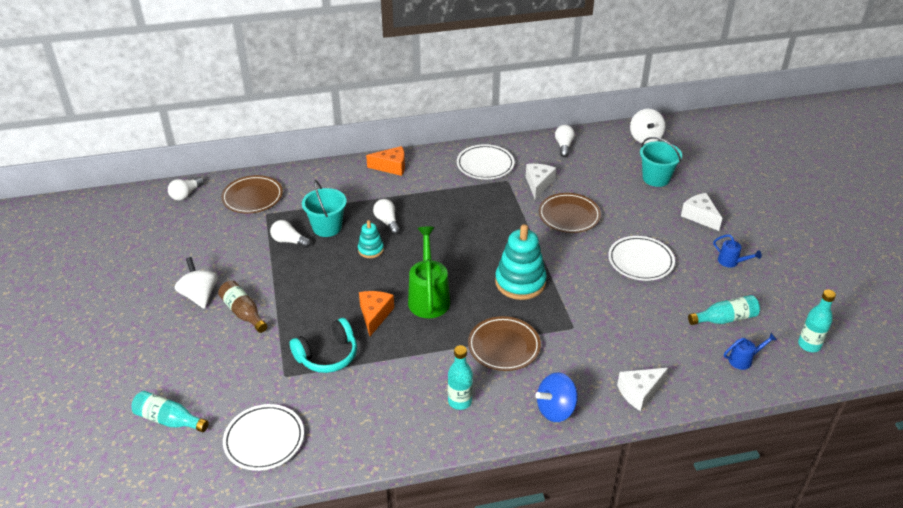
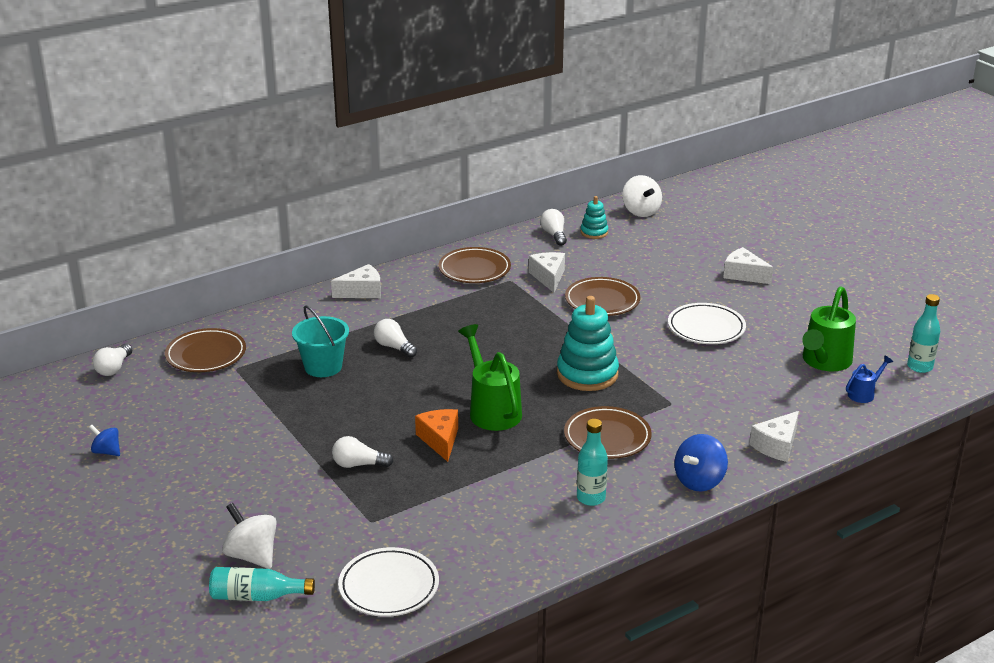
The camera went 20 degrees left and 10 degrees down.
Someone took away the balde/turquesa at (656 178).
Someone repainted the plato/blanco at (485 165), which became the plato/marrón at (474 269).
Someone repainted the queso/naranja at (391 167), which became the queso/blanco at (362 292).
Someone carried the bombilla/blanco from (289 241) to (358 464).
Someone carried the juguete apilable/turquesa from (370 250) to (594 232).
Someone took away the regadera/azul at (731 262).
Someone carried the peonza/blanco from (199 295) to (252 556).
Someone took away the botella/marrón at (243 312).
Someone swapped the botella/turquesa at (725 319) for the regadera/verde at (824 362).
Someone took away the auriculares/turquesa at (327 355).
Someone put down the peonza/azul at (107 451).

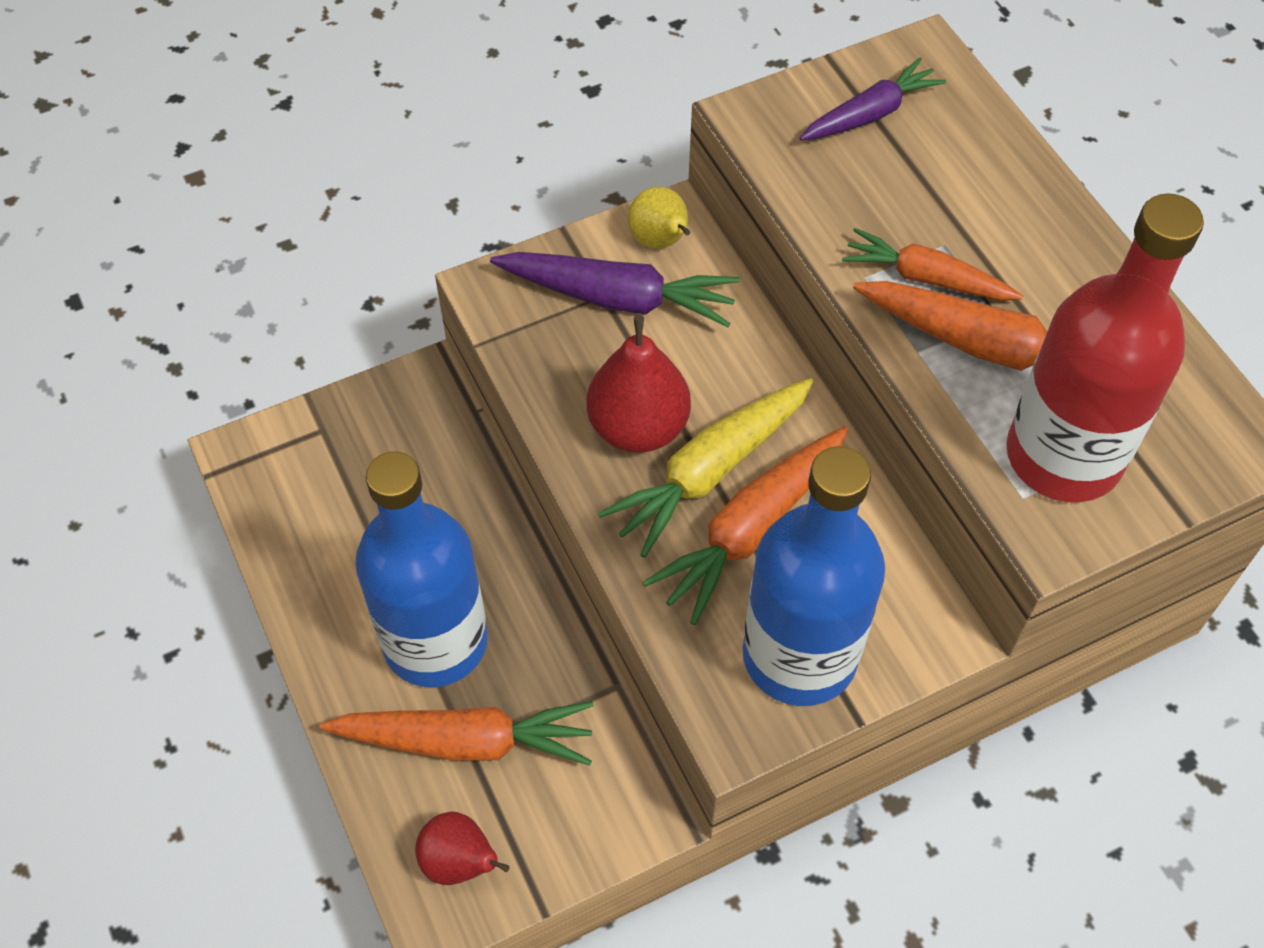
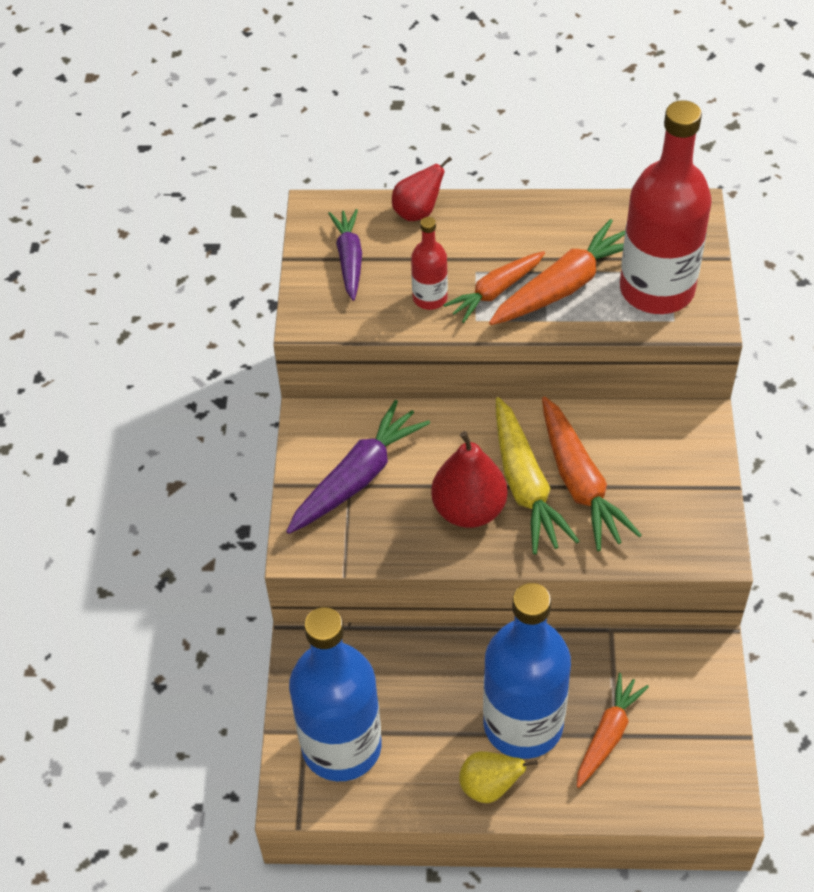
The camera went 60 degrees left and 5 degrees down.
Someone carried the pera/amarillo from (660 241) to (489 787).
Someone carried the botella/azul from (799 655) to (341 746).
Someone scaled the zanahoria/naranja at (466 741) by 0.67.
Someone carried the pera/rojo from (460 862) to (418 212).
Someone put down the botella/rojo at (430 298).

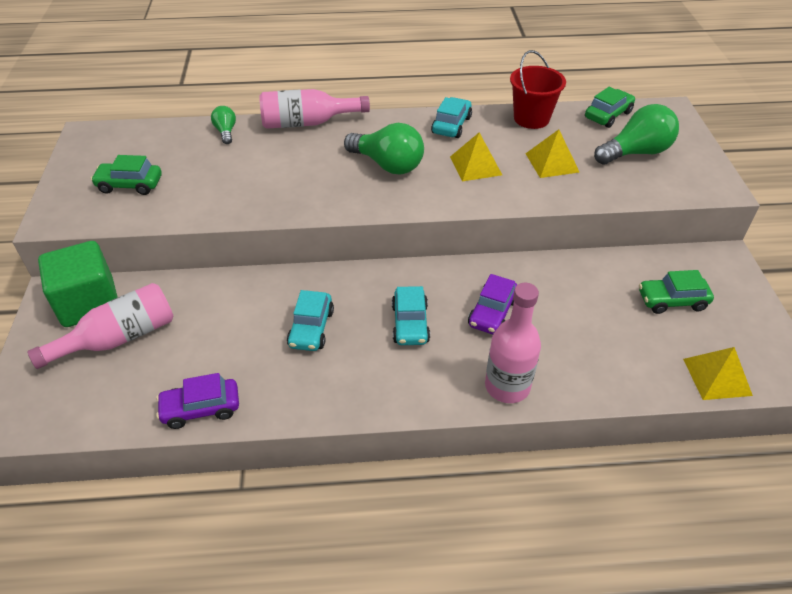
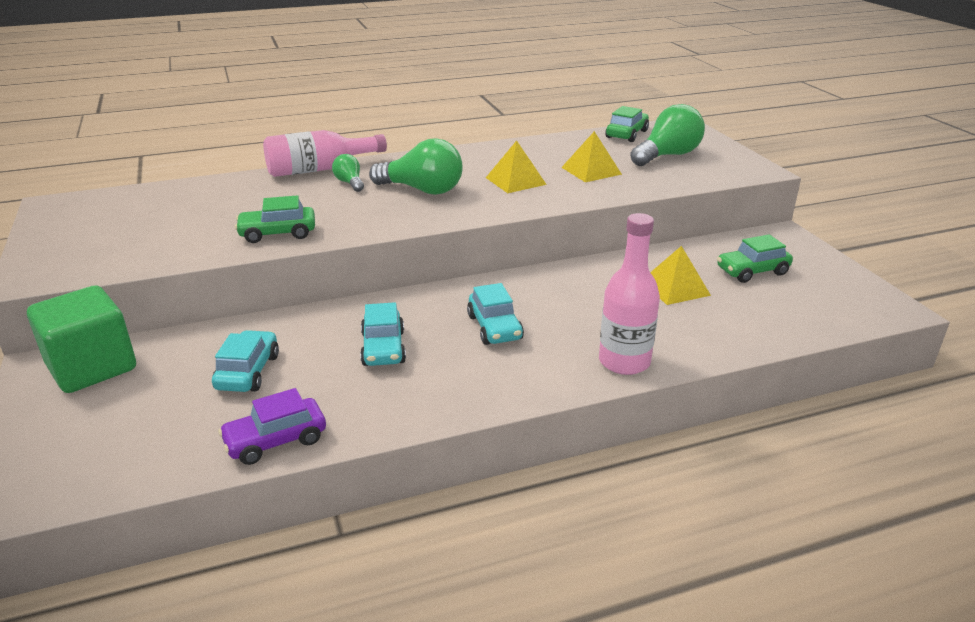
The camera went 15 degrees left and 15 degrees down.
Someone took away the balde/rojo at (531 118).
Someone carried the coche/turquesa from (451 125) to (248 372).
Someone carried the bombilla/verde from (226 132) to (350 183).
Someone carried the coche/verde from (130 185) to (278 233).
Someone took away the coche/morado at (492 313).
Someone took away the botella/rosa at (118 338).
Someone carried the pirámide/amarillo from (717 377) to (675 288).

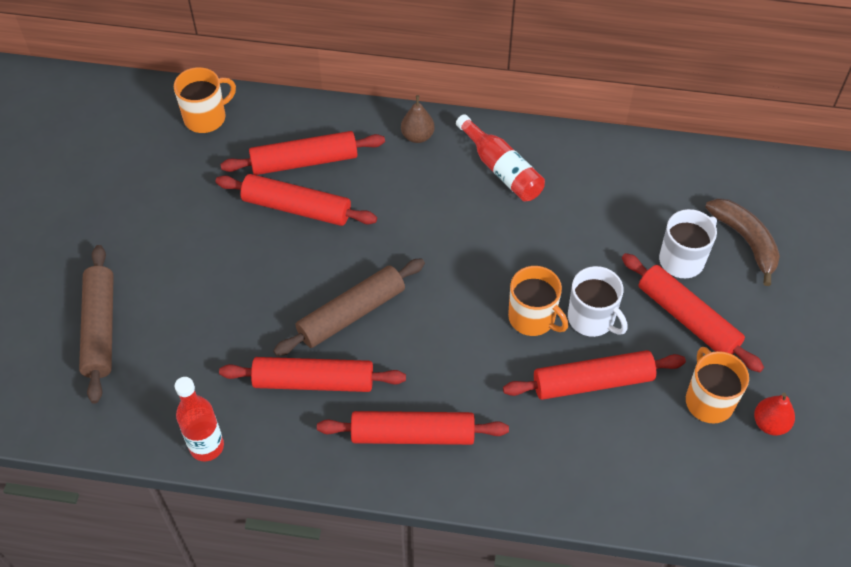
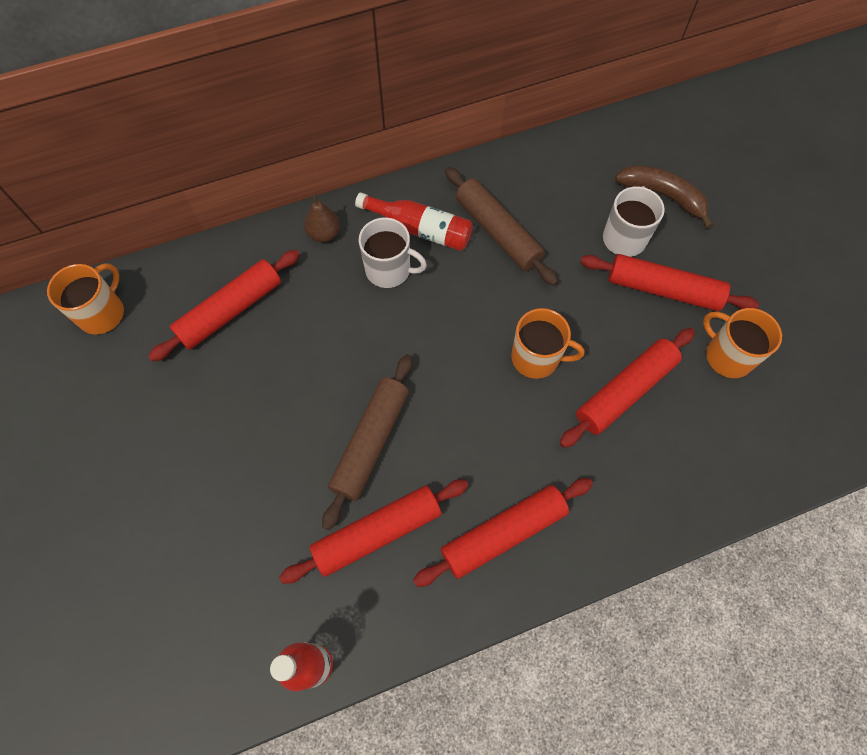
The camera went 30 degrees left and 10 degrees up.
Someone took away the rodillo/rojo at (296 208).
Someone carried the rodillo/marrón from (100 328) to (498 232).
Someone carried the taza/blanco from (592 318) to (389 270).
Someone took away the pera/rojo at (770 423).

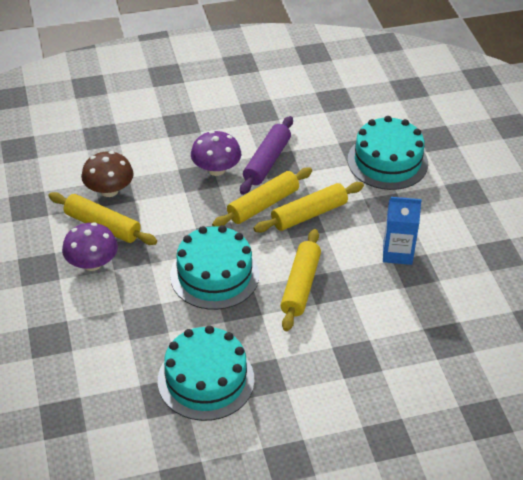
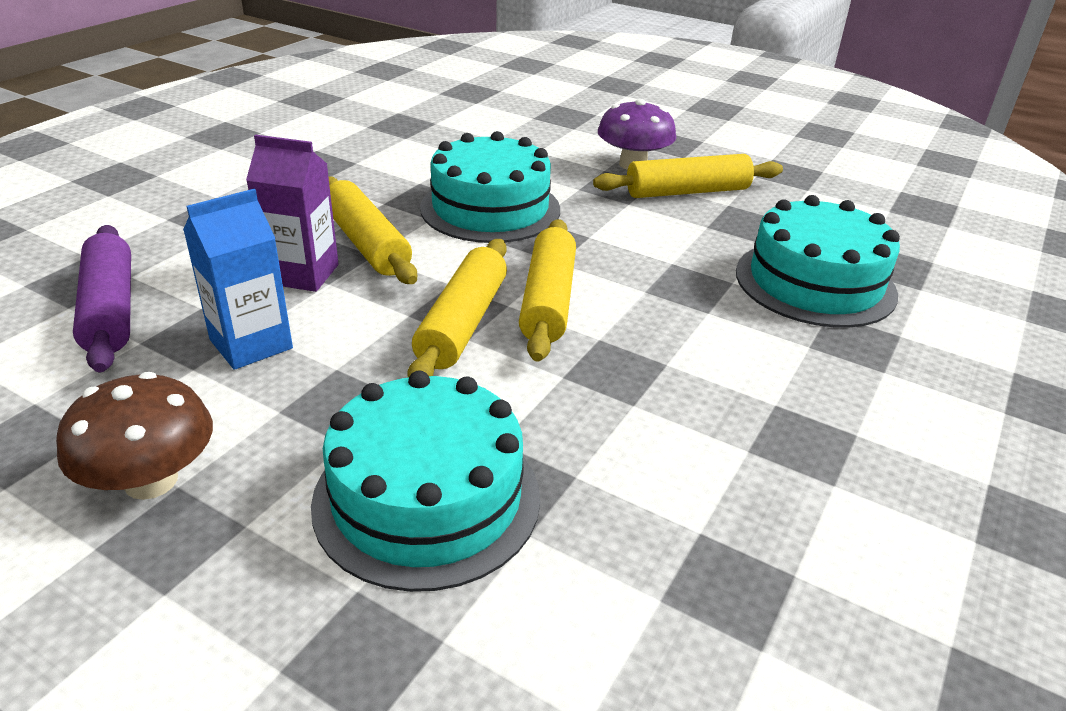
The camera went 135 degrees right and 10 degrees down.
Someone carried the rodillo/morado from (267 162) to (110 309).
Someone took away the seta/morado at (216 169).
Someone carried the seta/marrón from (109 190) to (151 481).
Someone carried the tarta/turquesa from (206 380) to (815 282).
Someone put down the cartón de leche/morado at (302 274).

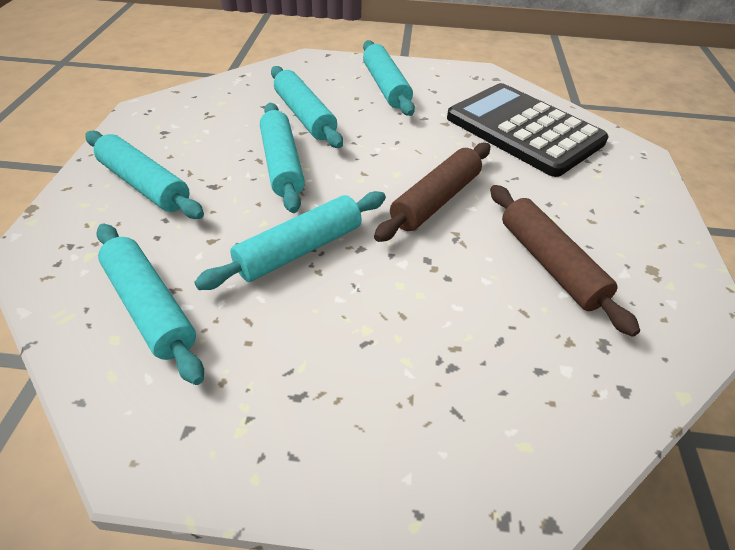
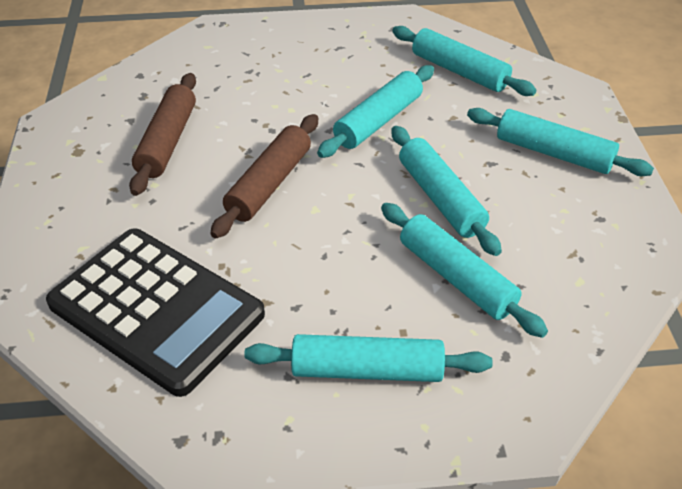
The camera went 170 degrees right and 0 degrees up.
Someone rotated the rodillo/turquesa at (385 87) by 60 degrees counterclockwise.
Someone rotated the rodillo/marrón at (549 264) by 45 degrees clockwise.

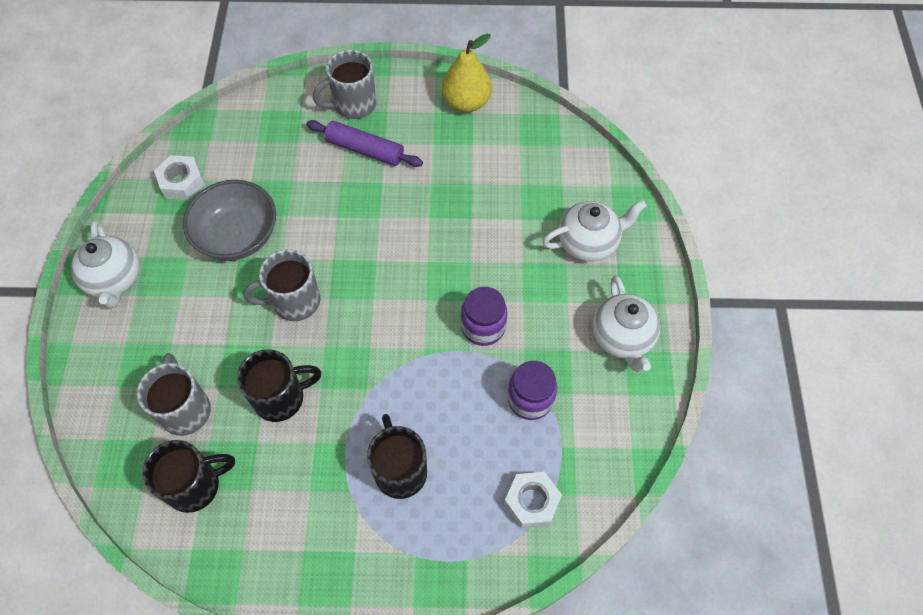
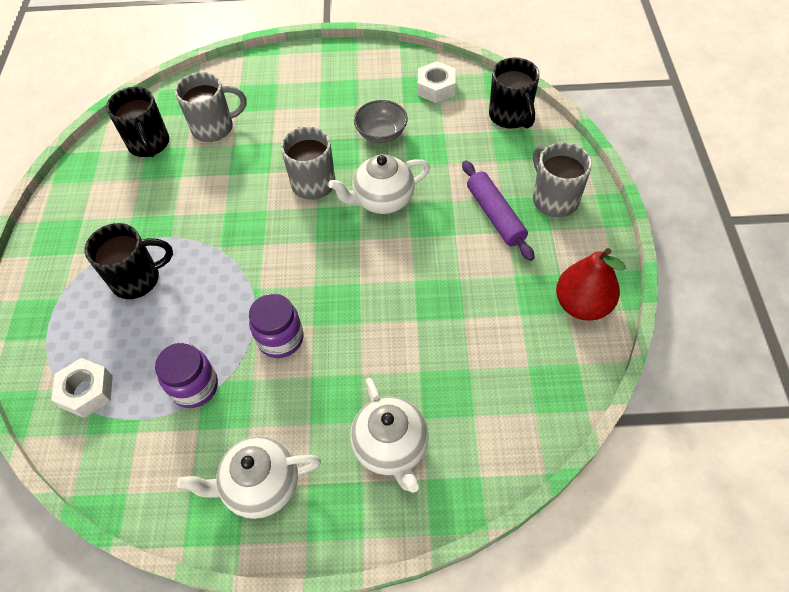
The camera went 90 degrees right and 5 degrees down.
Someone repainted the pera/amarillo at (466 102), which became the pera/rojo at (582 305).
Someone rotated the rodillo/morado at (364 150) by 45 degrees counterclockwise.
Someone scaled the cuenco/gris at (238 236) by 0.64.
Someone carried the tetera/blanco from (115 279) to (382 200).
Someone carried the taza/negro from (281 398) to (510 116).

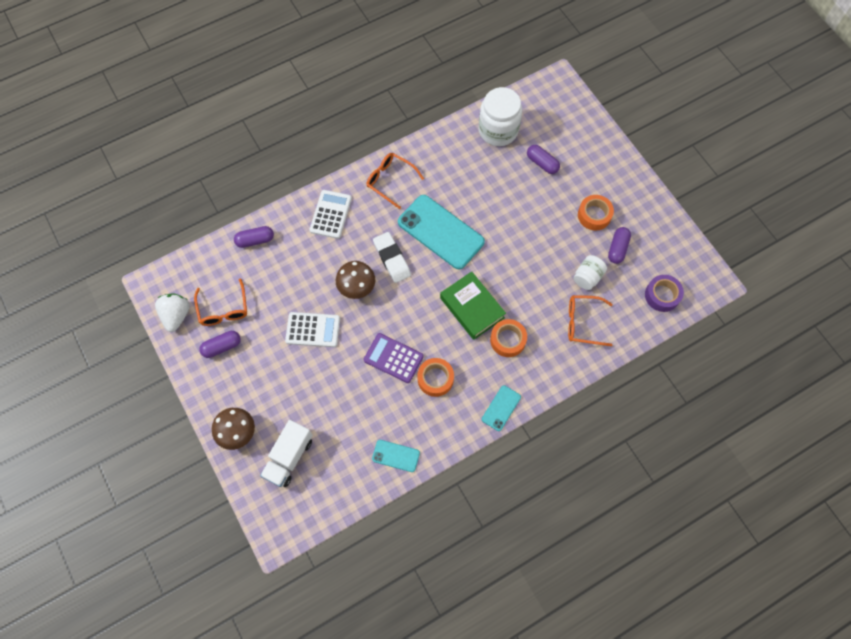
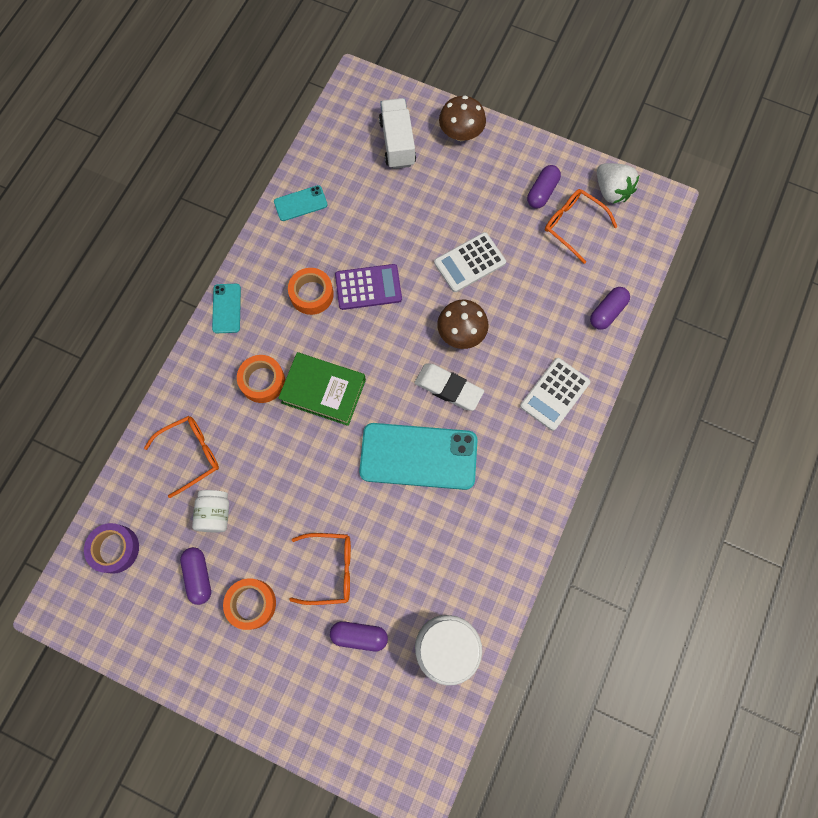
The camera went 145 degrees right and 5 degrees up.
Someone carried the gafas/naranja from (390 181) to (330 569).
Someone rotated the calculadora/blanco at (330 214) by 60 degrees clockwise.

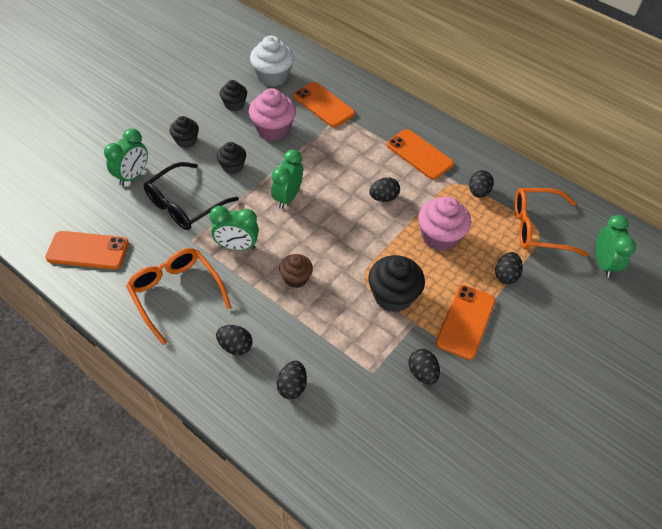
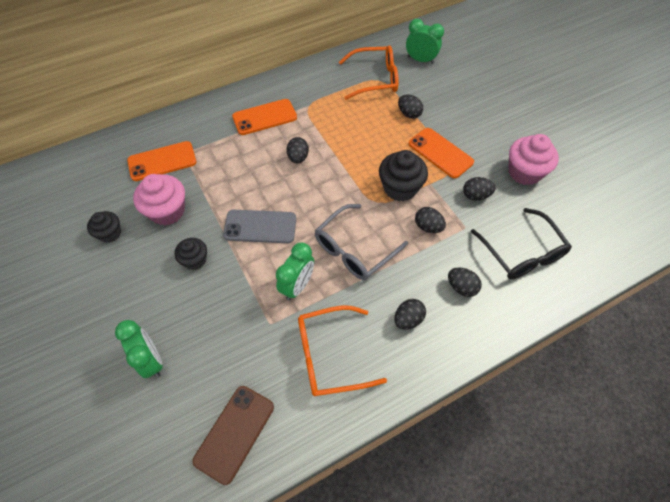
The camera went 65 degrees left and 5 degrees up.
Someone took away the magdalena/blanco at (272 76).
Someone took away the magdalena/negro at (186 140).
Someone swapped the despertador/verde at (287 197) for the móvil/gris at (260 226).
Someone carried the gafas/negro from (185 204) to (522 253).
Someone carried the huevo/negro from (478 192) to (428 227).
Someone rotated the gafas/naranja at (538 228) by 120 degrees counterclockwise.
Someone carried the magdalena/rosa from (439 236) to (524 172).
Someone repainted the móvil/naranja at (88 250), which became the móvil/marrón at (234 433).
Someone swapped the magdalena/marrón at (296 278) for the gafas/gris at (354 249).

